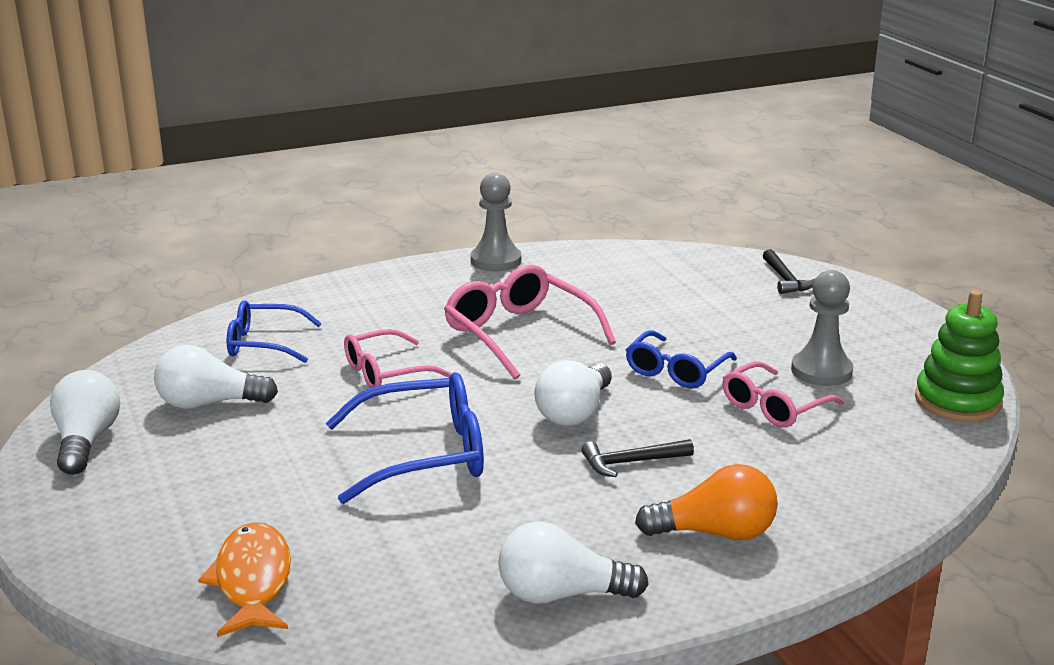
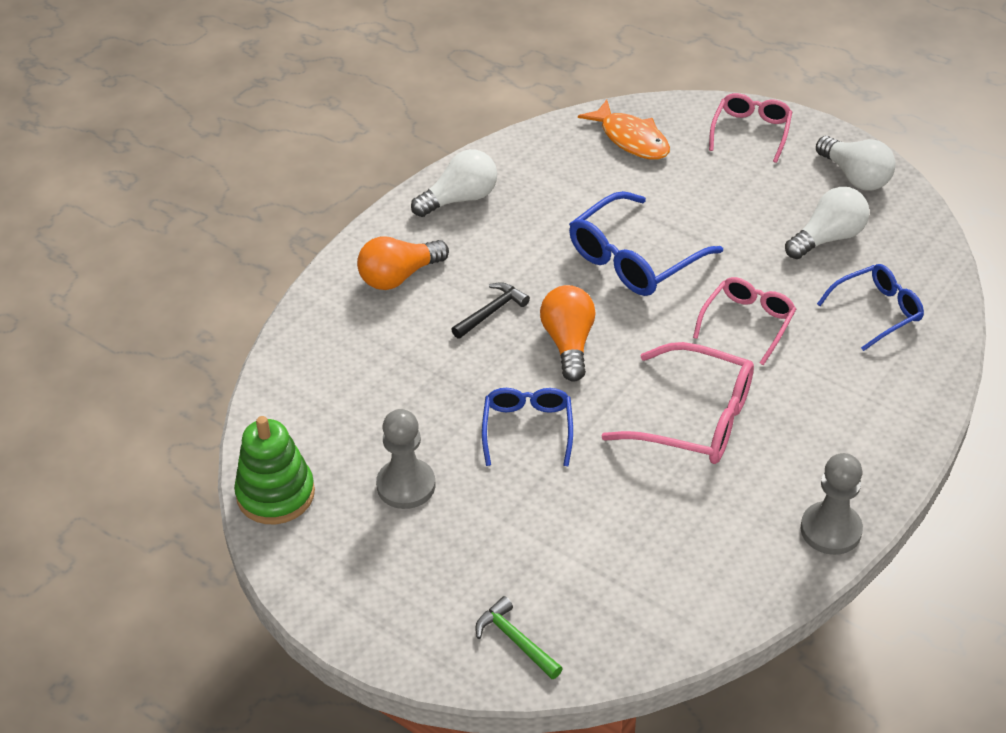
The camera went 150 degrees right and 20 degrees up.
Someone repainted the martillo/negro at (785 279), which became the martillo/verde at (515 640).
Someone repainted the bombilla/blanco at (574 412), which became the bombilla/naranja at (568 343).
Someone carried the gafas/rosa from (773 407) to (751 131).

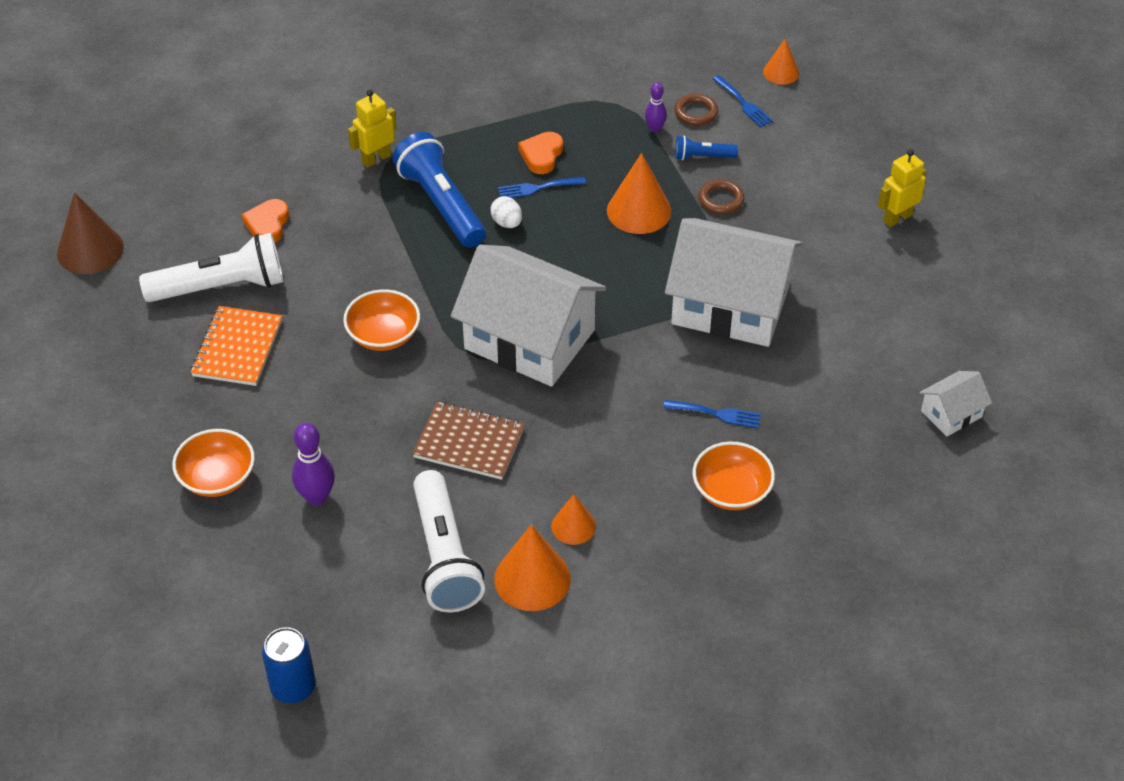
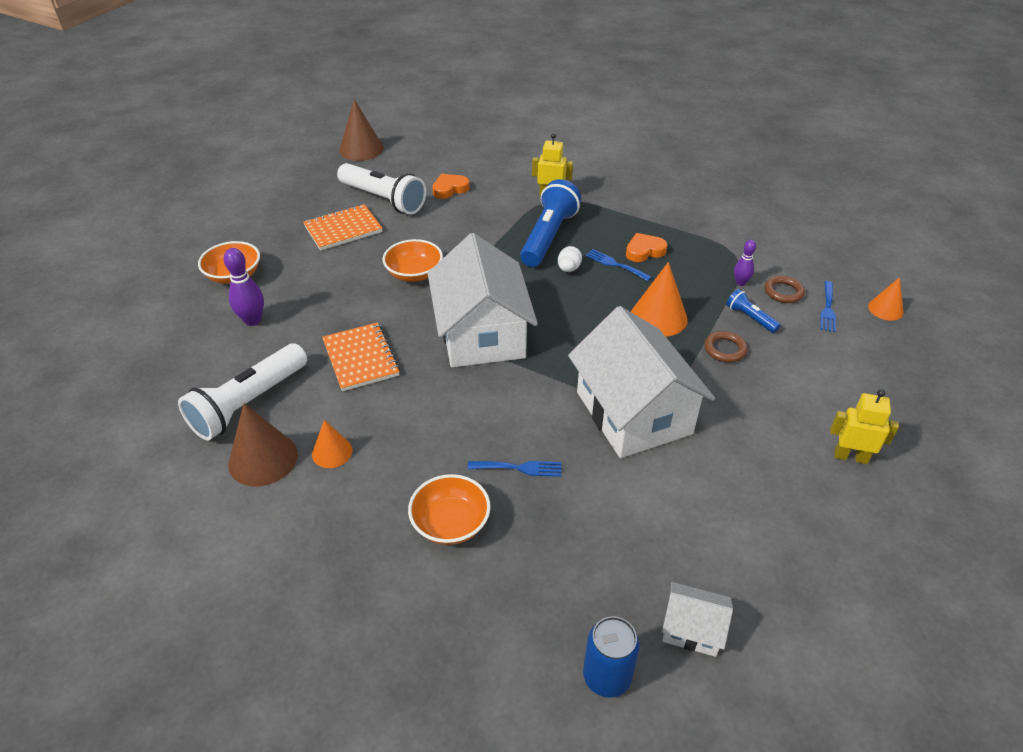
The camera went 50 degrees right and 5 degrees down.
Someone rotated the tenedor/azul at (716 414) by 60 degrees counterclockwise.
Someone repainted the cuaderno/marrón at (469 443), which became the cuaderno/naranja at (361 358).
Someone repainted the cono/naranja at (532 579), which became the cono/marrón at (263 459).
Someone carried the lata/azul from (293 687) to (607 677).

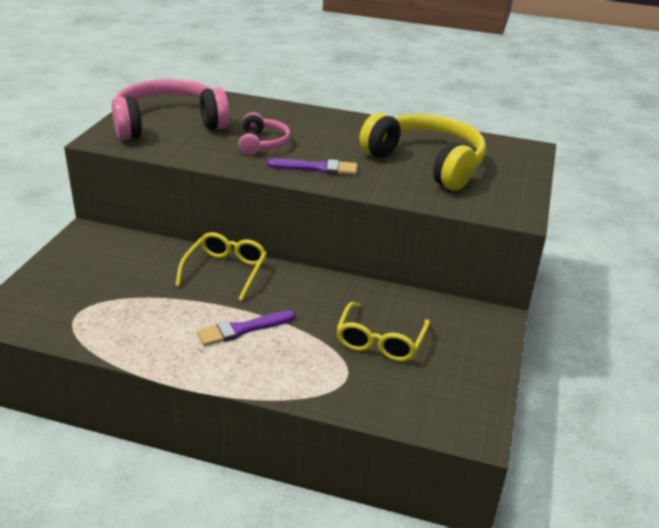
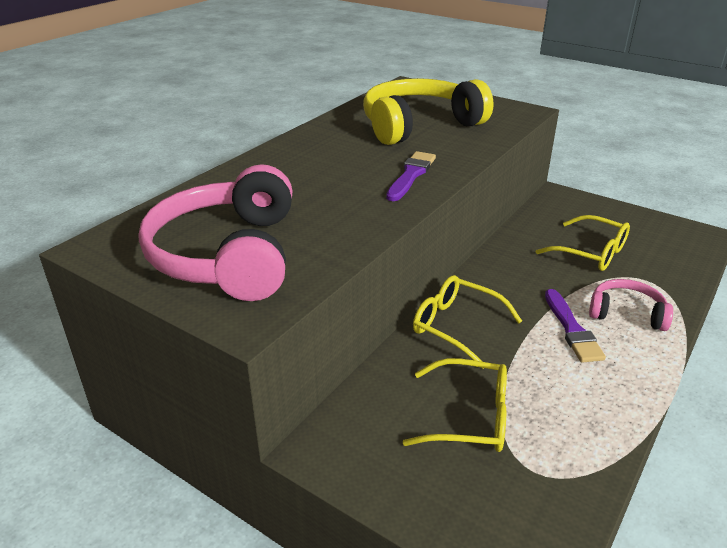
The camera went 70 degrees left and 0 degrees up.
Someone carried the auriculares/rosa from (262 143) to (626 313).
Someone put down the gafas/amarillo at (469 417).

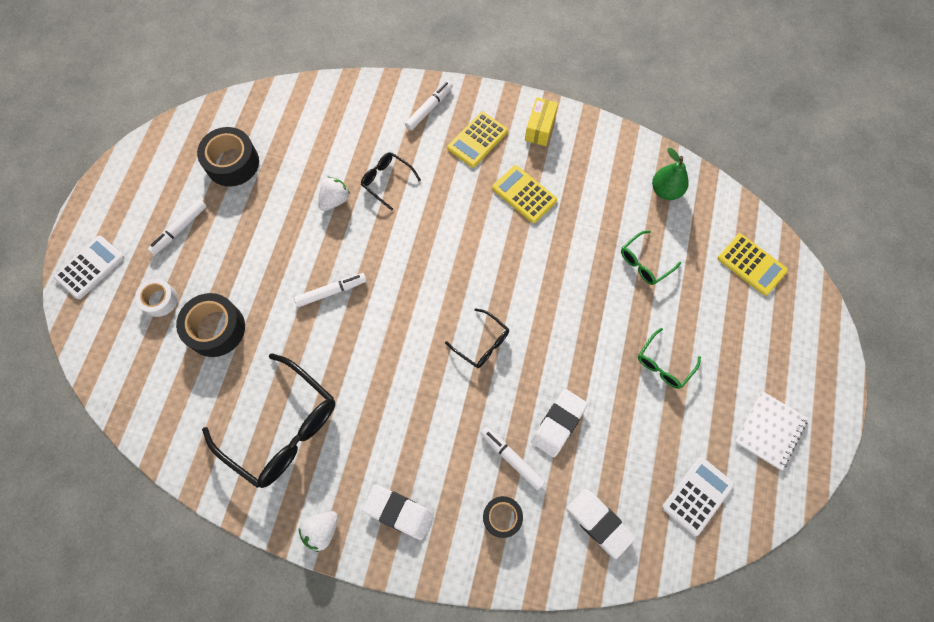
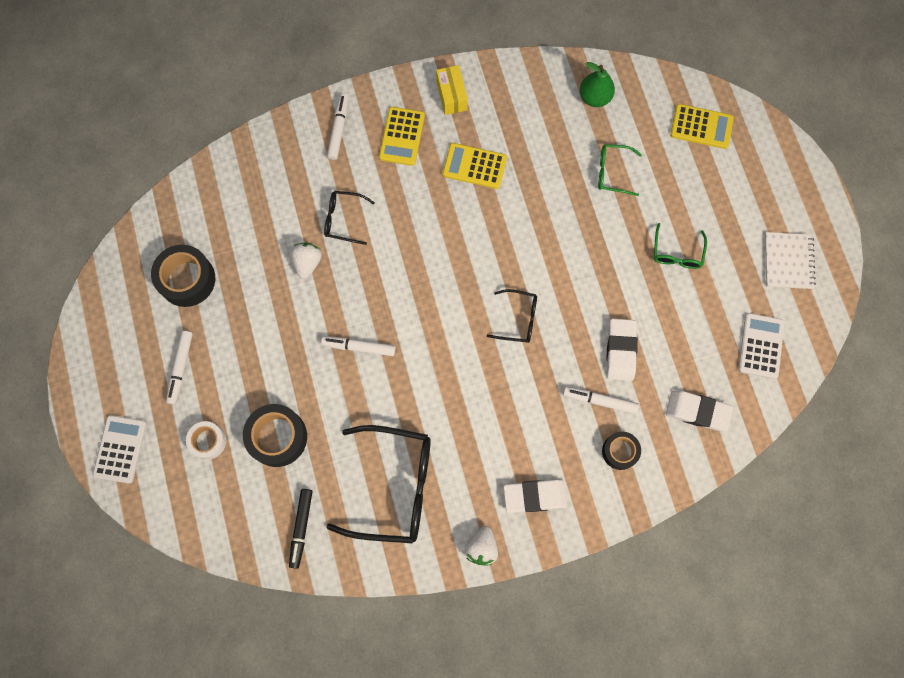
The camera went 30 degrees left and 5 degrees up.
Someone rotated the gafas/verde at (645 262) by 75 degrees clockwise.
Someone rotated the rotulador/blanco at (331 291) by 120 degrees counterclockwise.
Someone put down the rotulador/negro at (301 528).

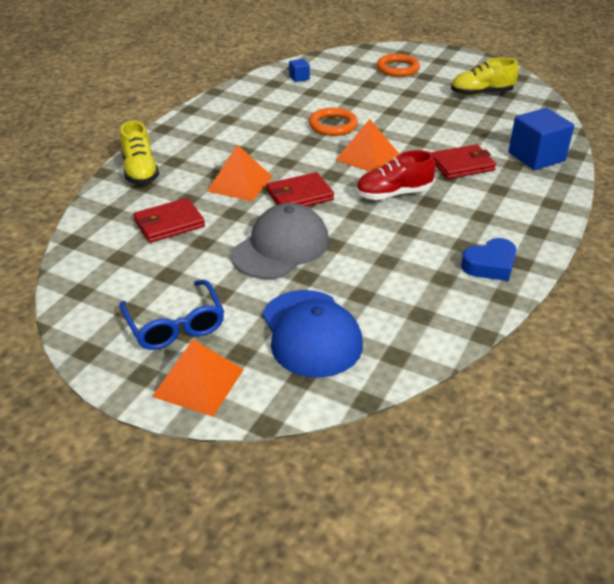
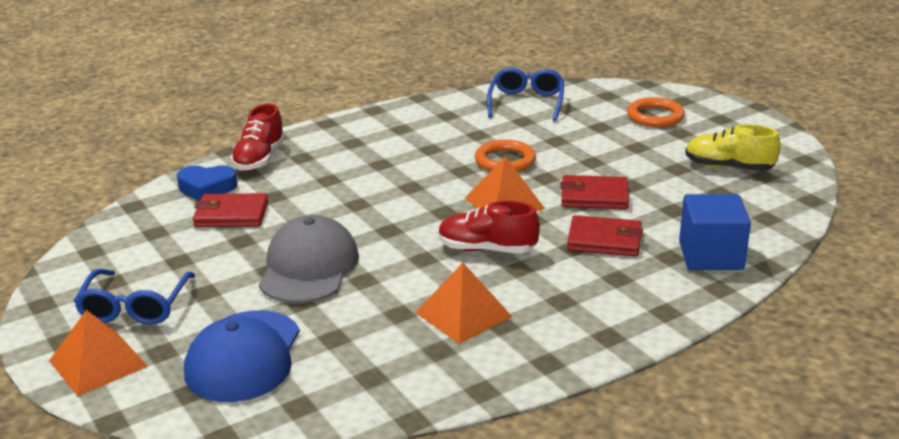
The camera went 30 degrees right and 10 degrees down.
Someone swapped the cubo/azul at (299 78) for the gafas/azul at (526 102).
Someone repainted the zapato/amarillo at (140 171), which became the zapato/rojo at (259 159).
Someone carried the pirámide/naranja from (240 183) to (463 314).
Someone carried the cartera/rojo from (299 195) to (594 196).
Someone rotated the gorra/gris at (281 247) by 60 degrees counterclockwise.
Someone carried the corazón/azul from (490 265) to (207 188).

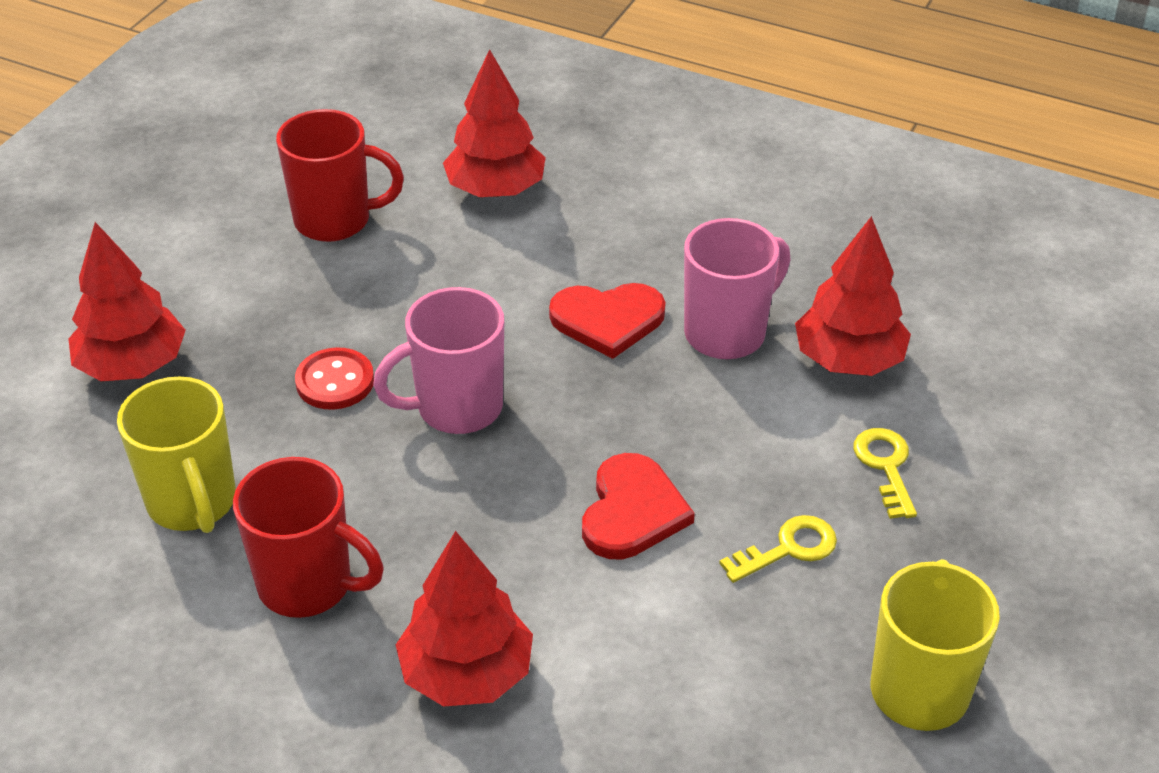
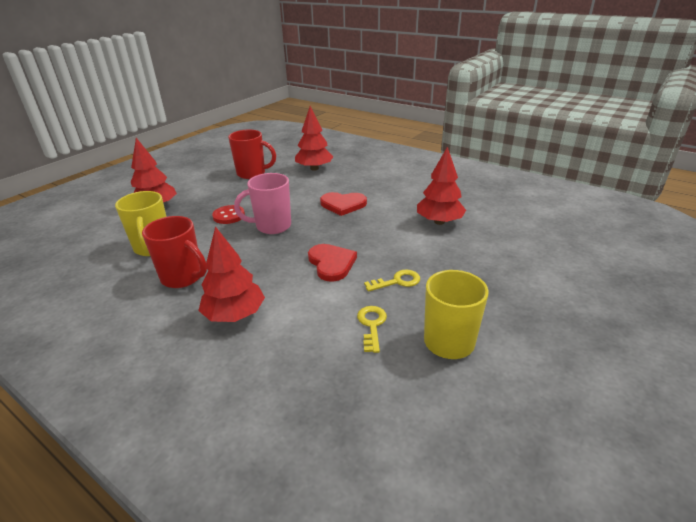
The camera went 10 degrees right and 10 degrees down.
Someone took away the taza/rosa at (727 333).
Someone carried the llave/amarillo from (886 467) to (372 325).
Someone rotated the corazón/rojo at (632 511) by 45 degrees counterclockwise.

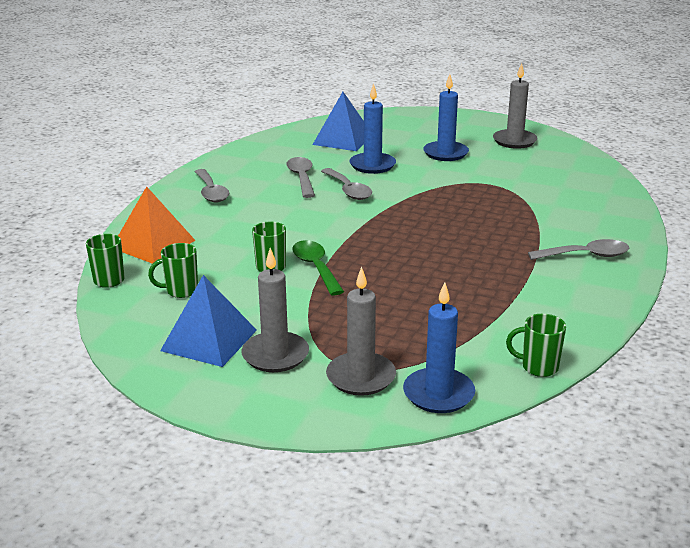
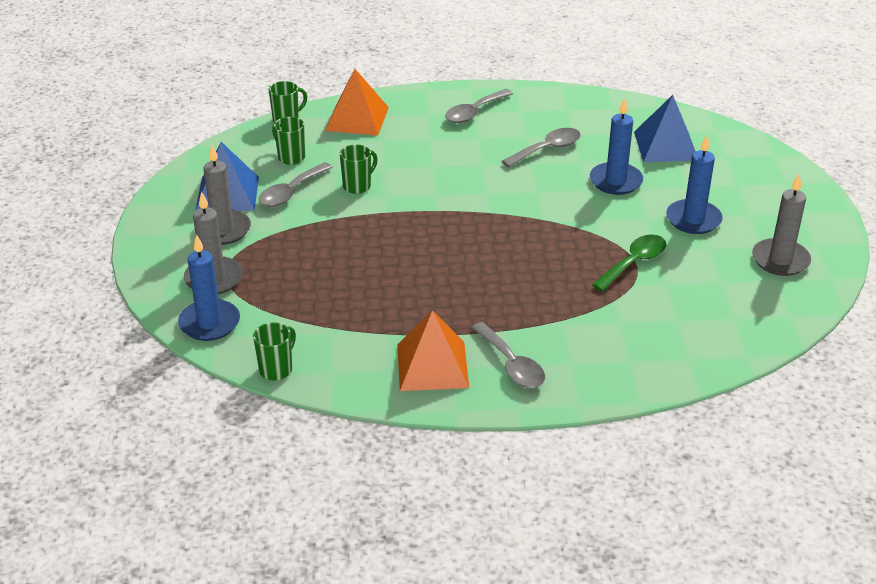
The camera went 65 degrees right and 10 degrees up.
Someone carried the cuchara/gris from (348 190) to (291 192).
Someone carried the cuchara/verde from (316 267) to (634 263).
Someone rotated the taza/verde at (538 367) by 45 degrees clockwise.
Someone put down the pirámide/naranja at (432 365).

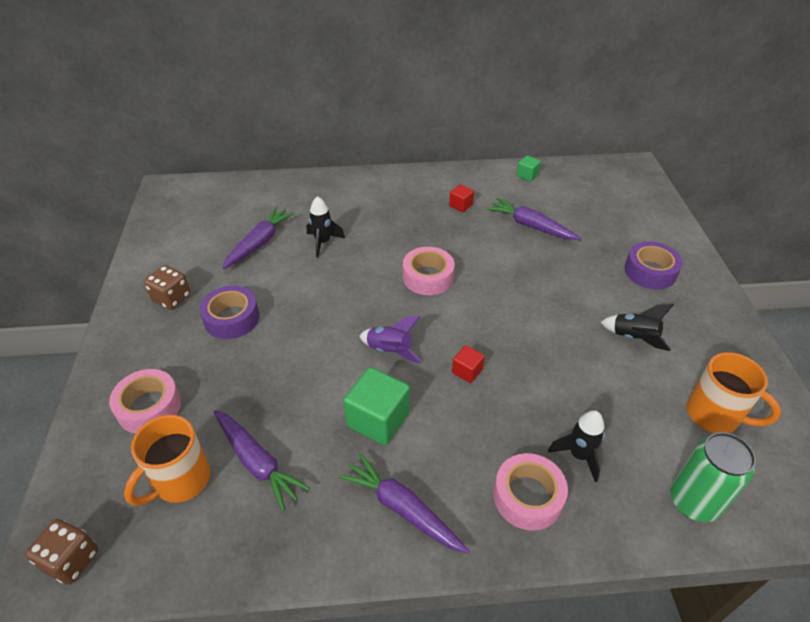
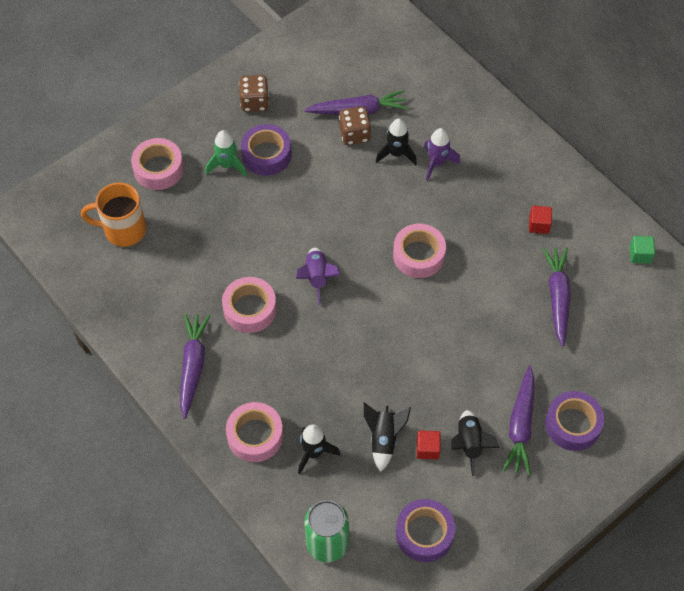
The camera went 55 degrees right and 15 degrees up.
Someone carried the cubo/rojo from (467 371) to (427 449).
Someone swapped the taza/naranja at (714 415) for the cinta adhesiva/morado at (424 533).
Someone swapped the cubo/verde at (378 419) for the cinta adhesiva/rosa at (250 309).
Someone carried the zanahoria/morado from (257 462) to (521 425).
Someone carried the dado/marrón from (71 560) to (354 134).
Someone put down the cohete/morado at (437 163).
Someone put down the cohete/verde at (227 165).
Someone put down the cohete/negro at (383 439).

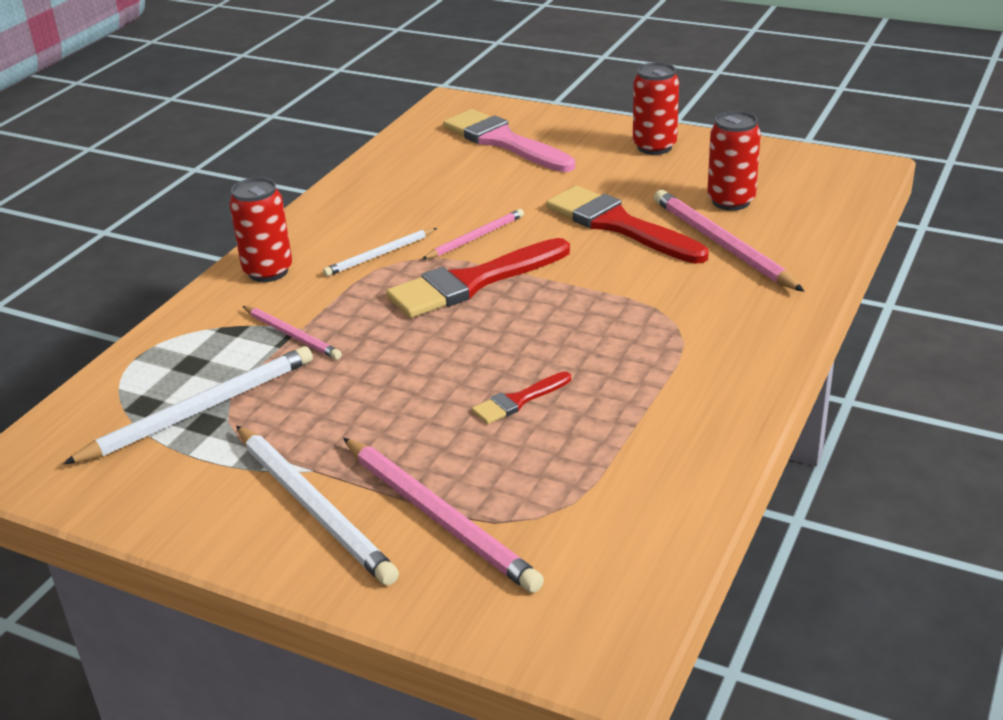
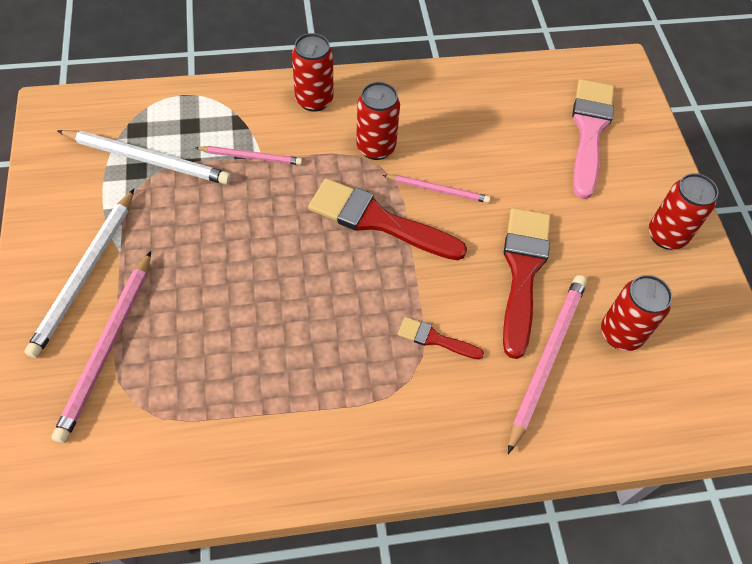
The camera went 50 degrees right and 25 degrees up.
Someone swapped the lápiz/blanco at (380 255) for the lata/rojo at (376 147).
Someone rotated the lápiz/rosa at (292 335) by 90 degrees counterclockwise.
Someone carried the pincel/rojo from (519 400) to (435 339).

